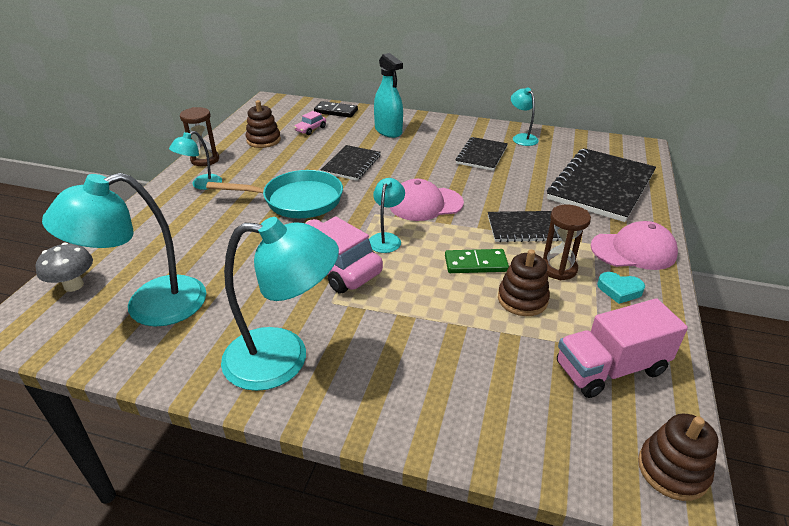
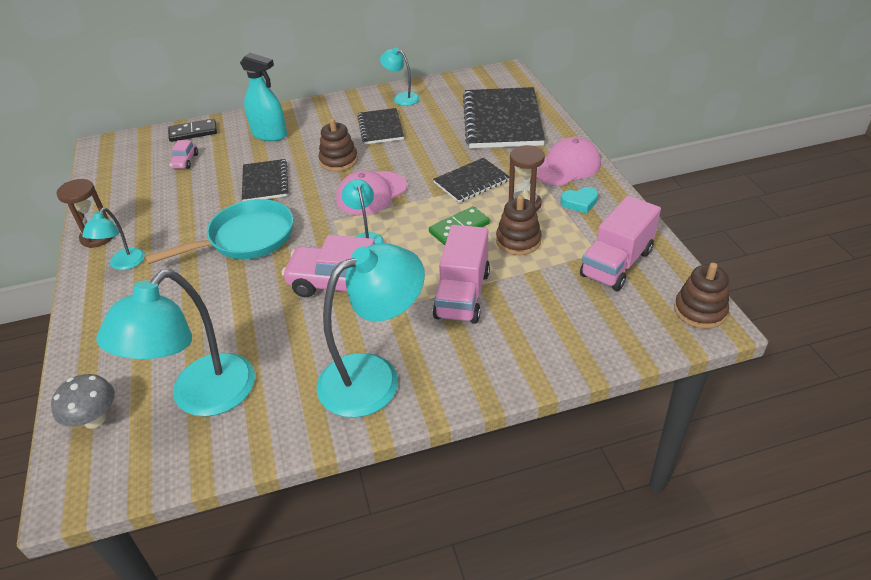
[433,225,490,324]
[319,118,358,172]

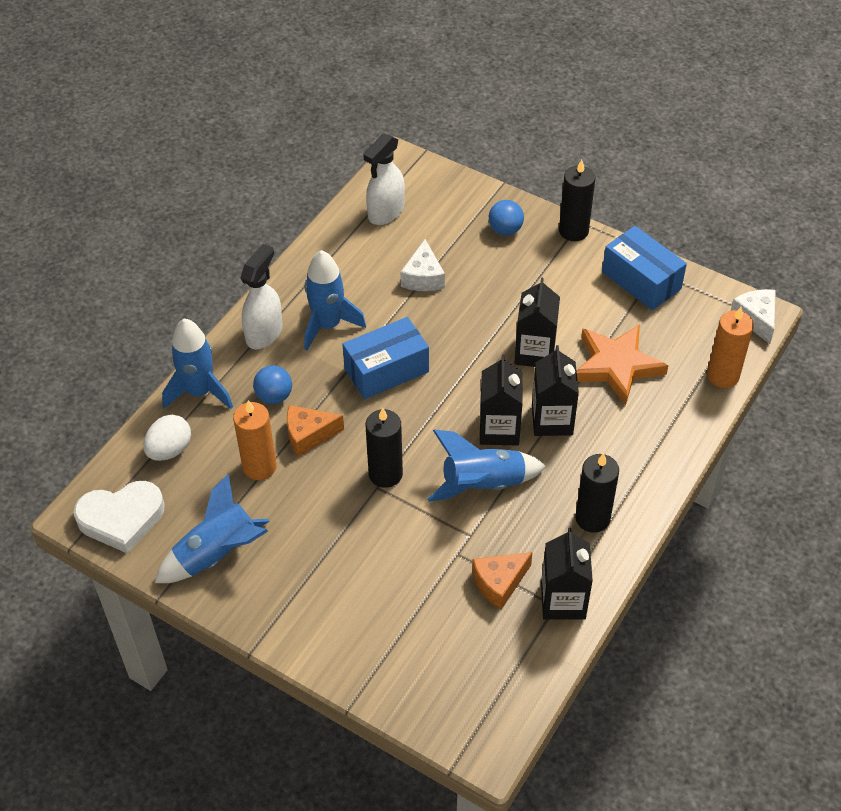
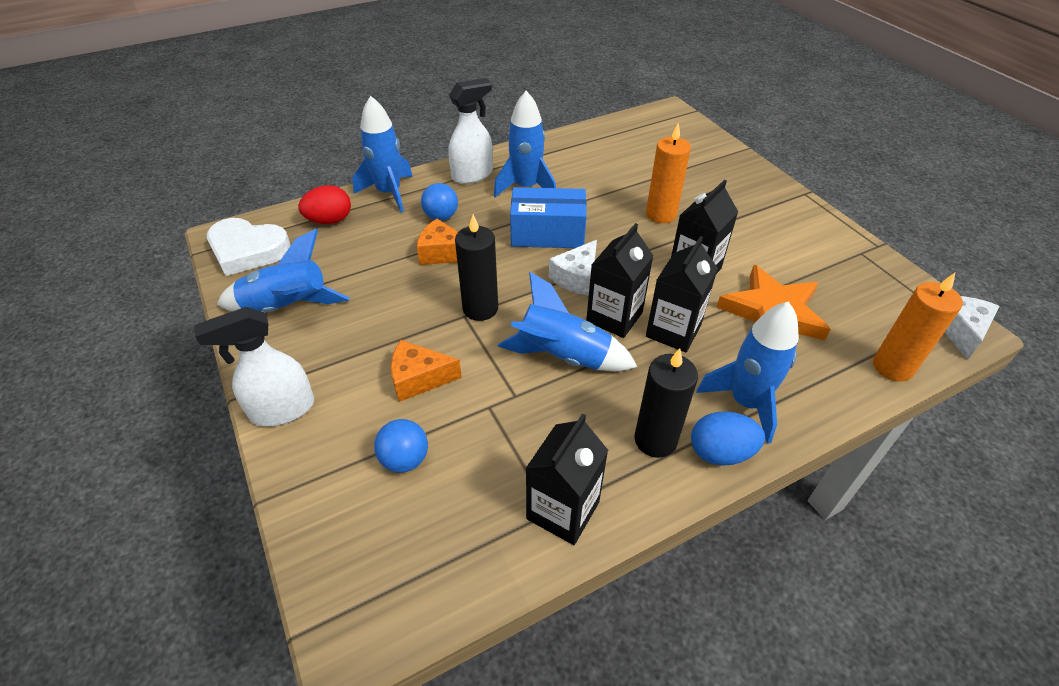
[559,160,595,241] (first image)
[602,226,687,310] (first image)
[691,411,765,466]
[696,302,799,444]
[646,123,691,223]
[194,307,314,426]
[549,240,597,296]
[391,340,462,402]
[374,419,428,473]
[298,185,351,224]

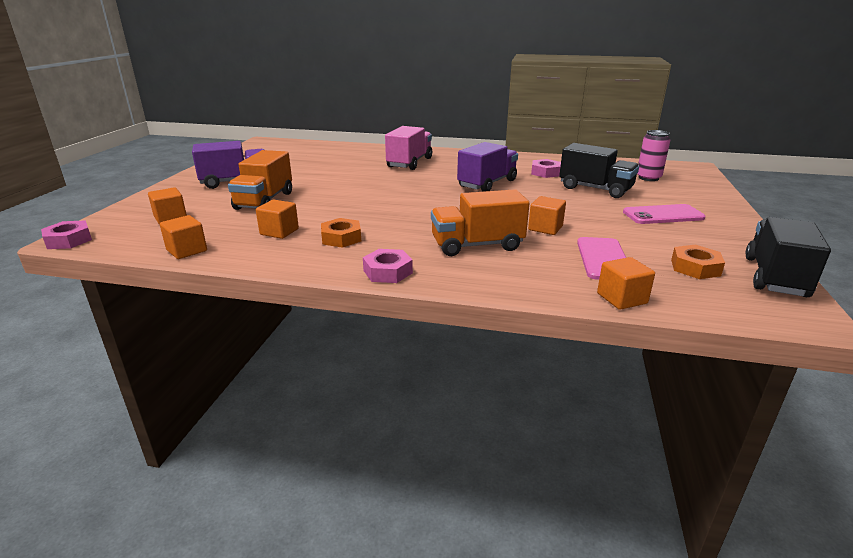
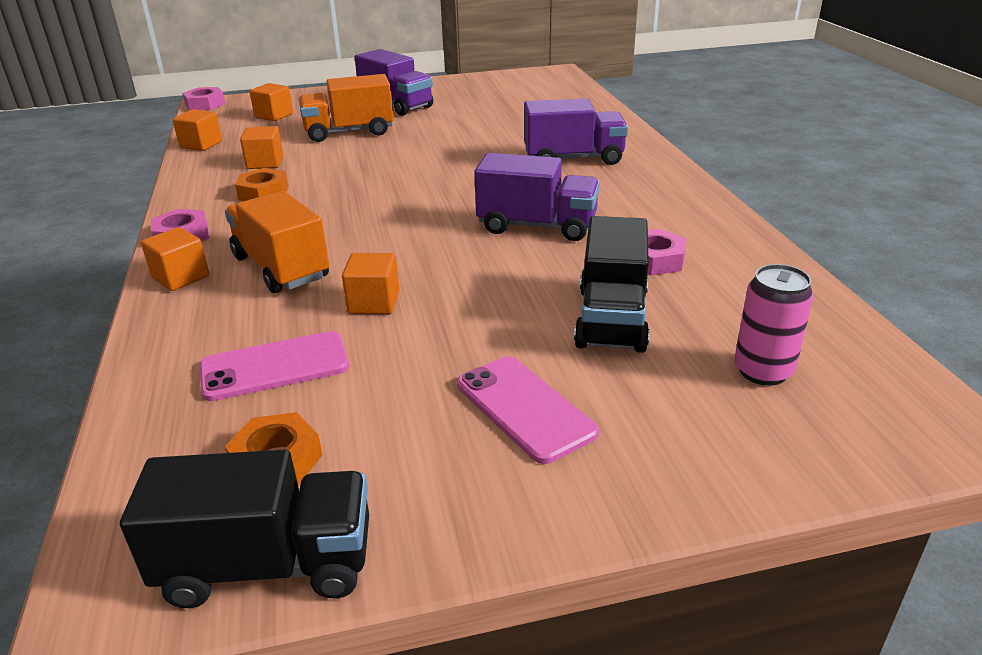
[141,227,209,291]
[524,98,628,165]

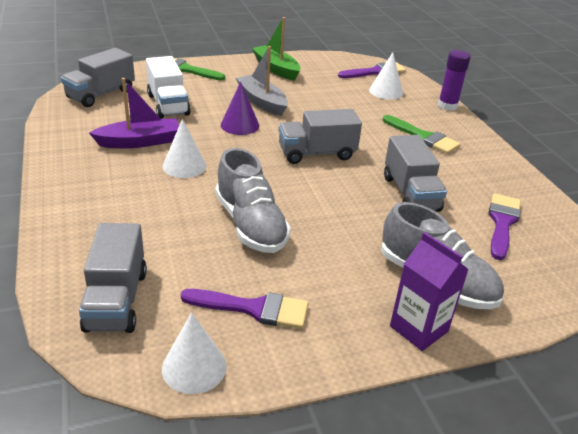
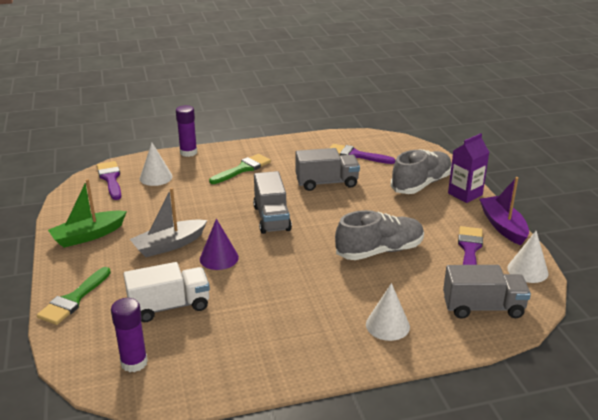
[479,177,529,245]
[366,283,410,341]
[111,298,148,372]

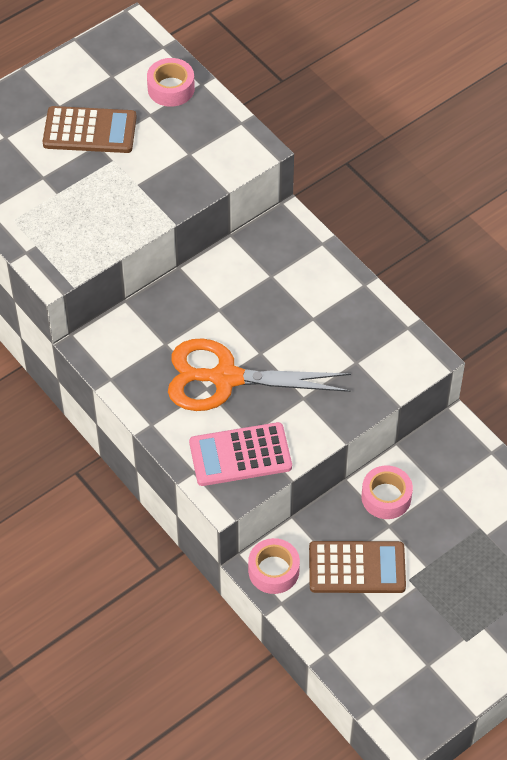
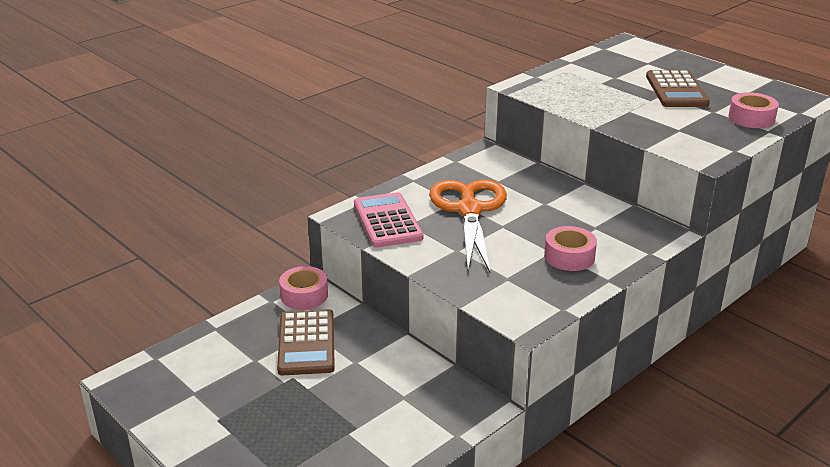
[544,226,597,271]

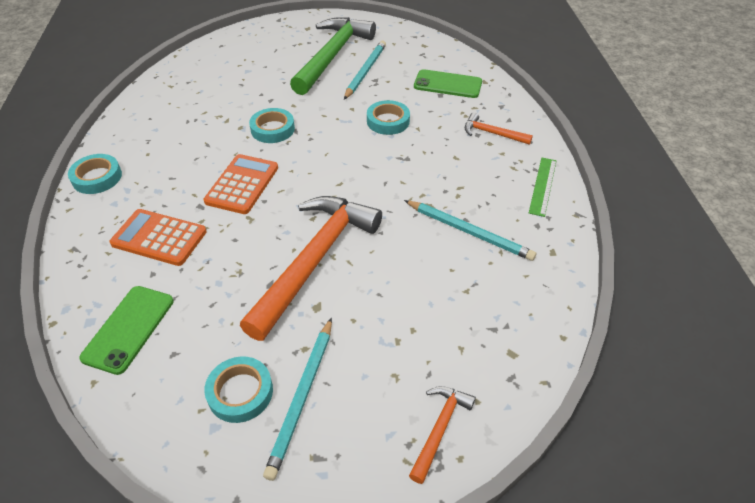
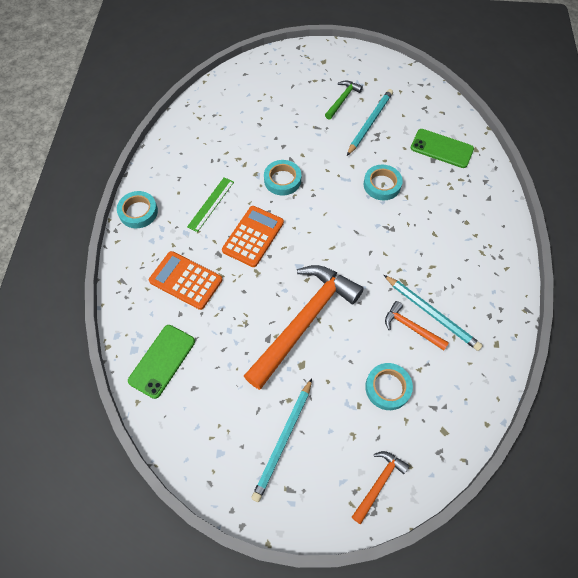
[365,363,413,410]
[385,301,449,350]
[187,177,234,232]
[325,81,363,119]

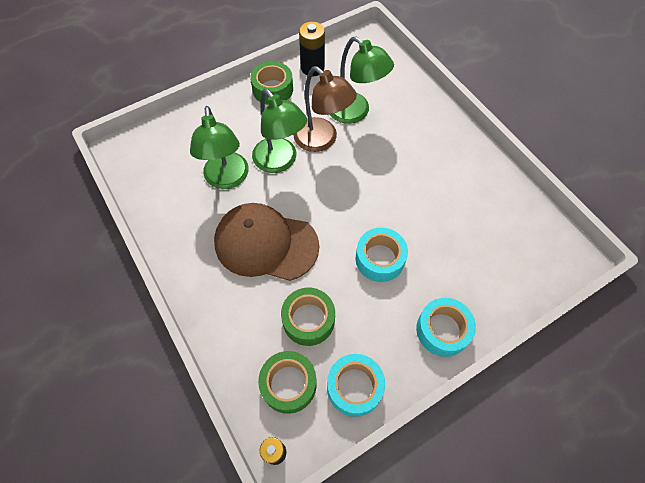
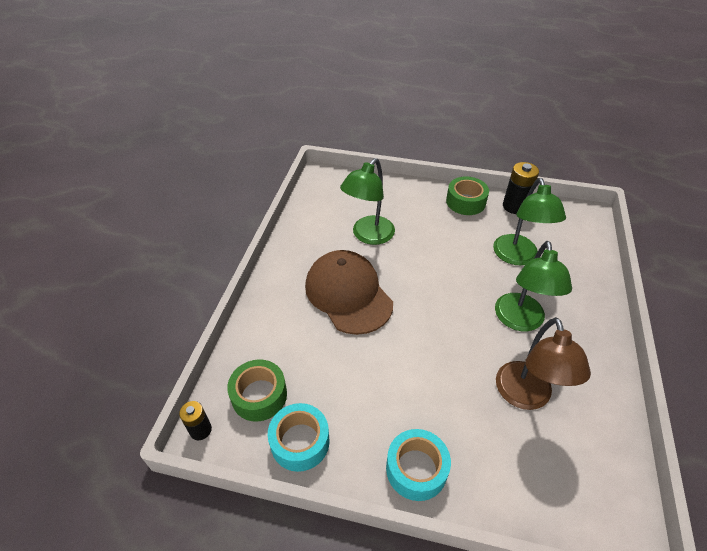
[281,288,335,346] (first image)
[356,228,408,282] (first image)
[495,241,572,331]
[496,317,591,410]

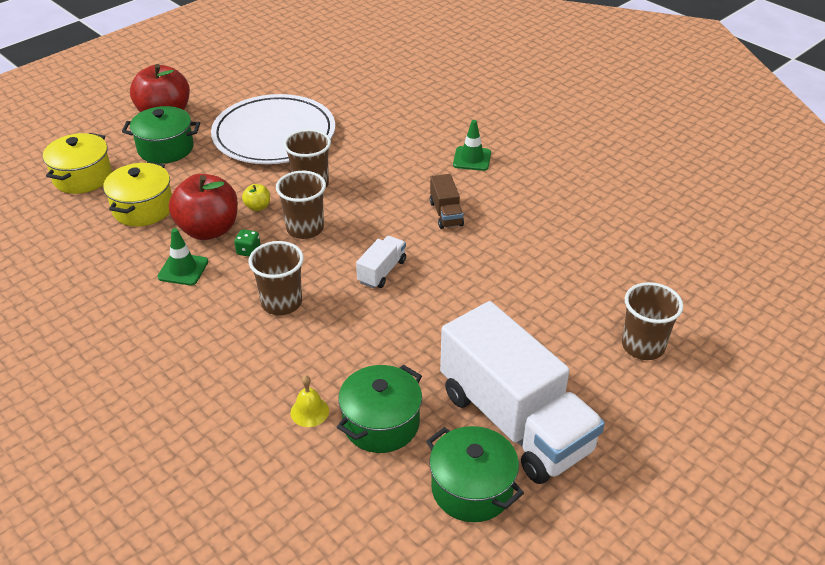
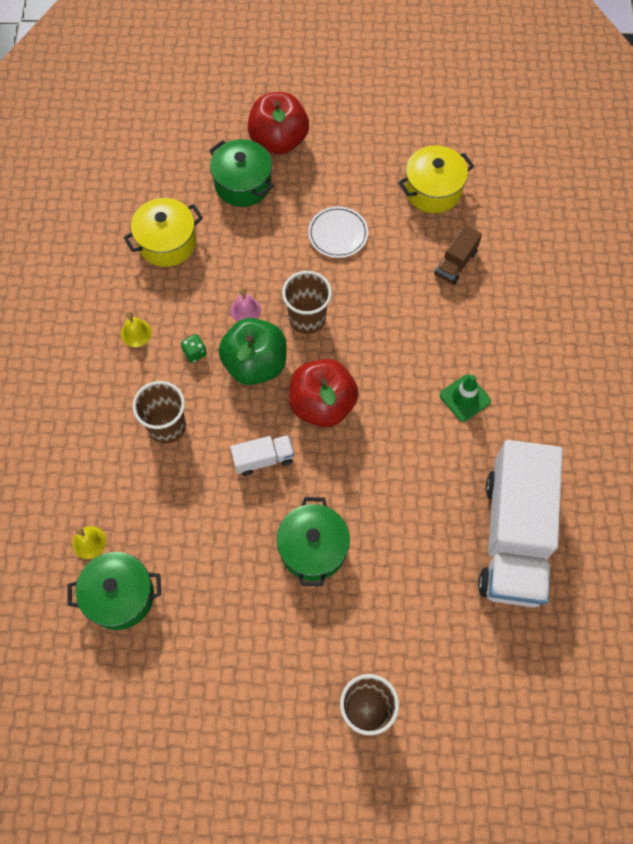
[398,146,474,213]
[289,359,359,427]
[276,497,350,586]
[434,225,482,285]
[478,440,563,607]
[121,311,152,347]
[230,287,261,322]
[218,318,287,385]
[308,206,368,258]

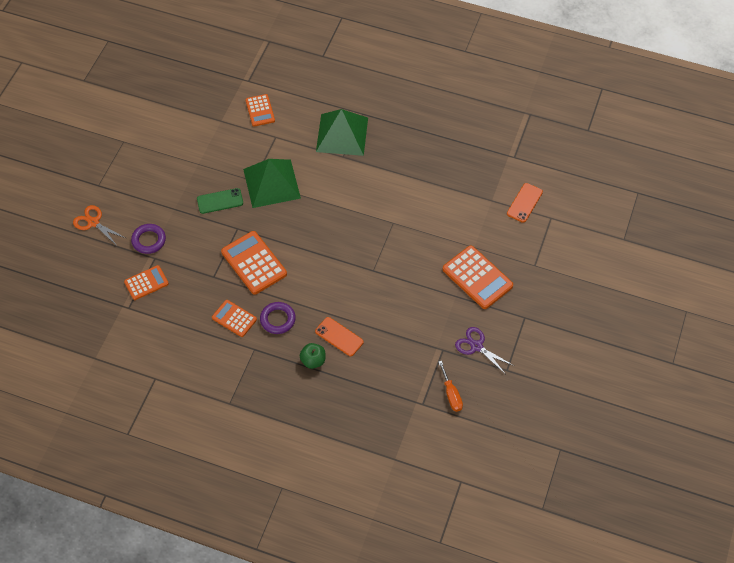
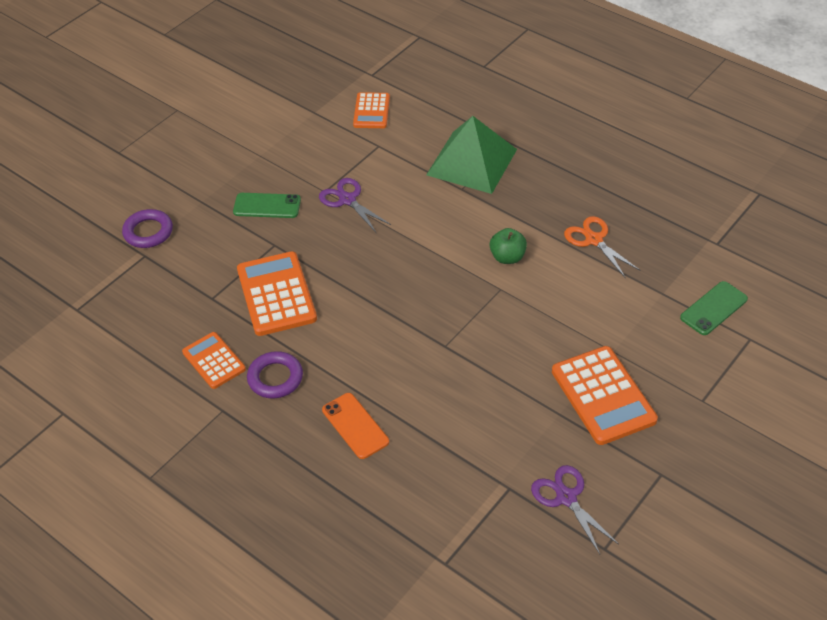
[124,265,169,300] (first image)
[438,361,463,412] (first image)
[564,216,641,278]
[490,228,527,264]
[319,178,391,232]
[680,281,748,335]

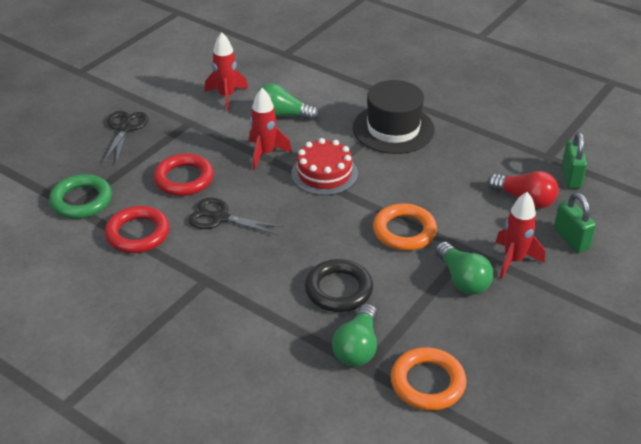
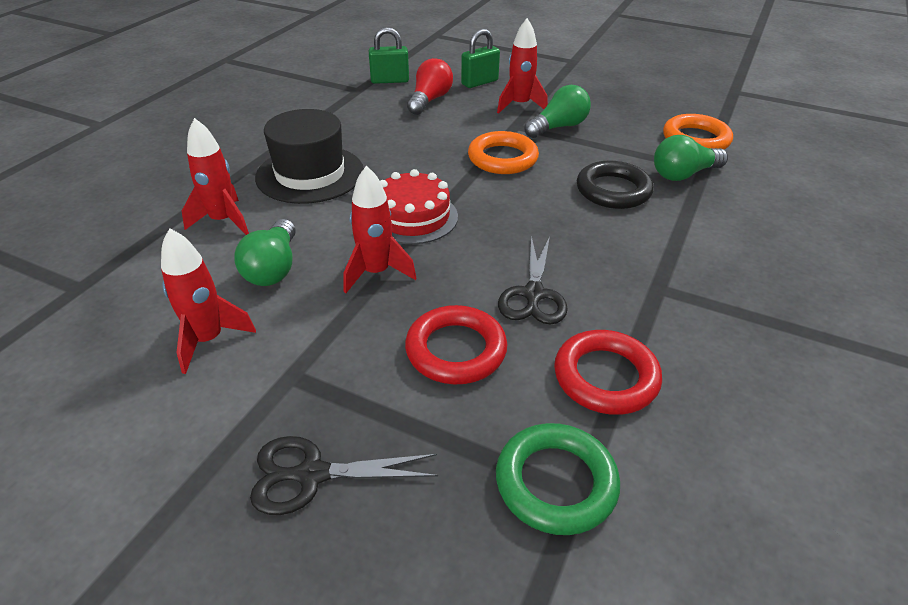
[182,118,249,235]
[654,135,728,181]

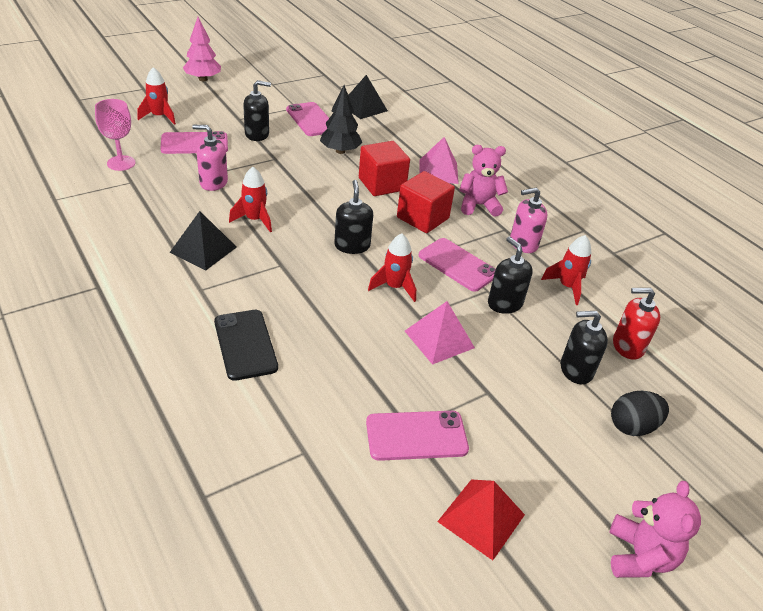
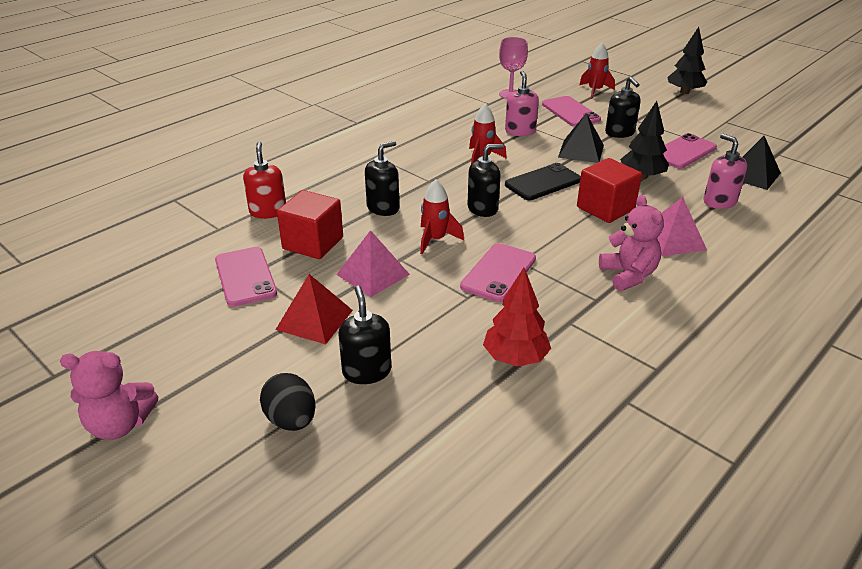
[558,113,604,163]
[505,163,581,200]
[277,190,343,259]
[275,274,353,344]
[365,141,399,216]
[703,134,747,209]
[243,142,286,219]
[483,267,551,366]
[667,27,707,94]

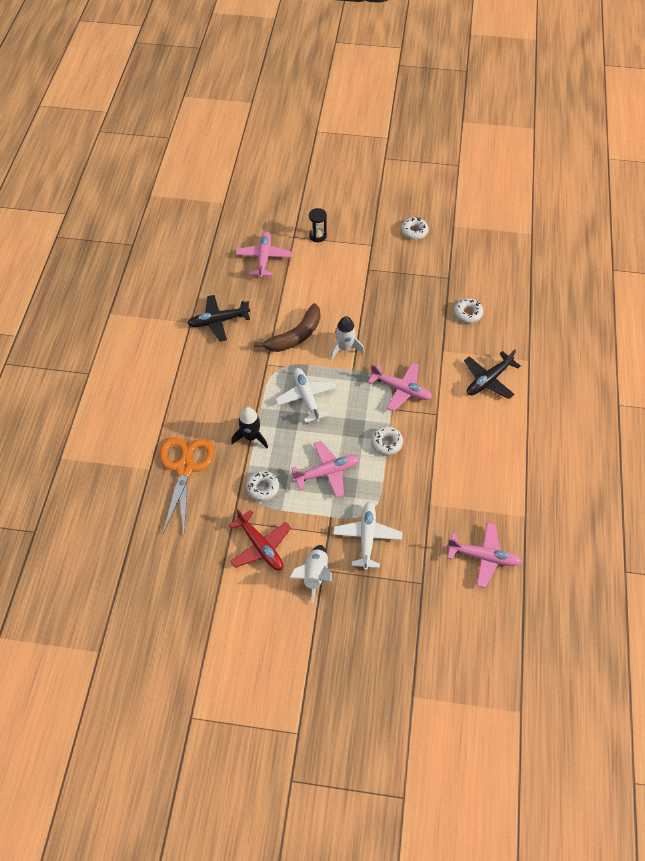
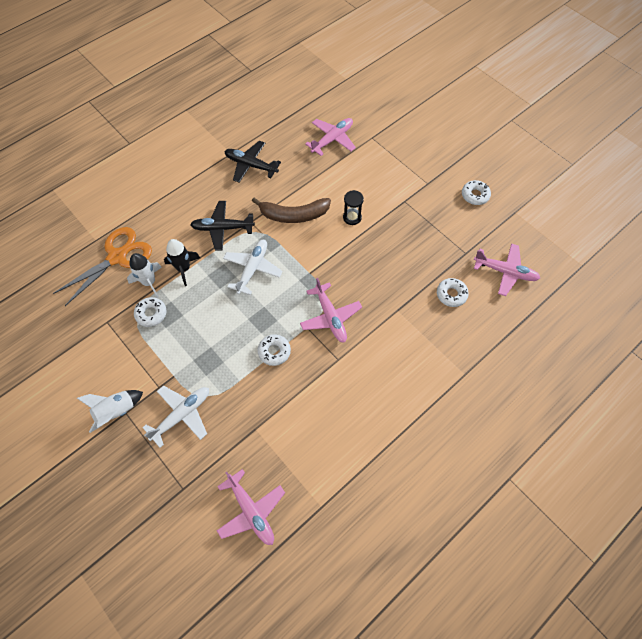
[229,509,291,571] (first image)
[474,243,540,296]
[343,190,364,225]
[127,253,162,298]
[190,201,255,250]

